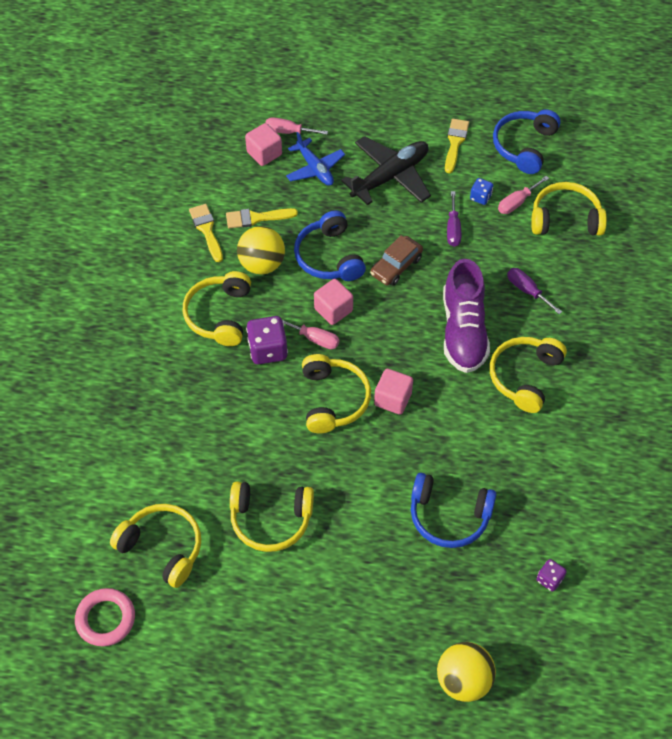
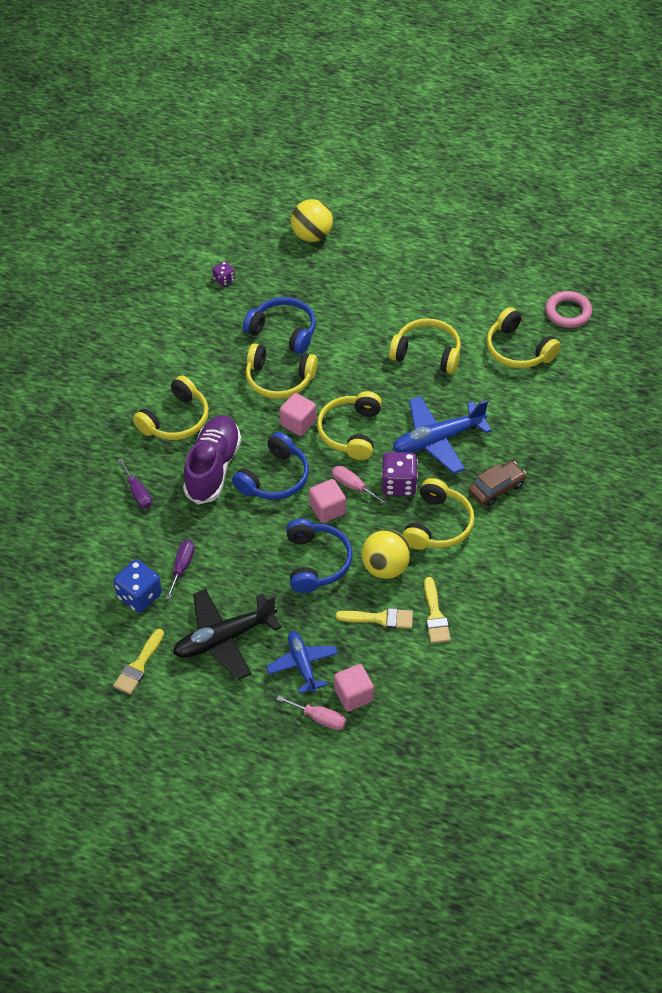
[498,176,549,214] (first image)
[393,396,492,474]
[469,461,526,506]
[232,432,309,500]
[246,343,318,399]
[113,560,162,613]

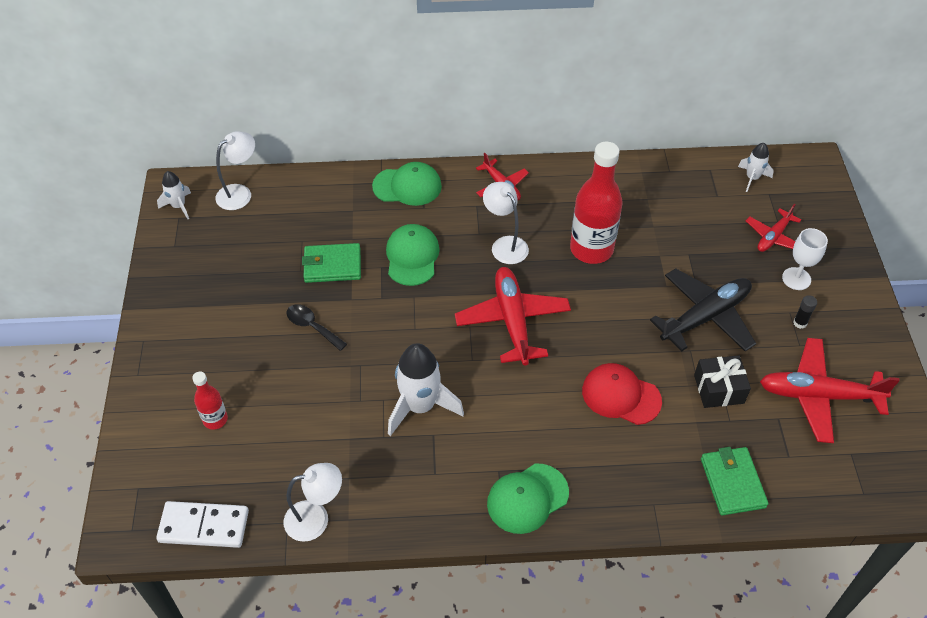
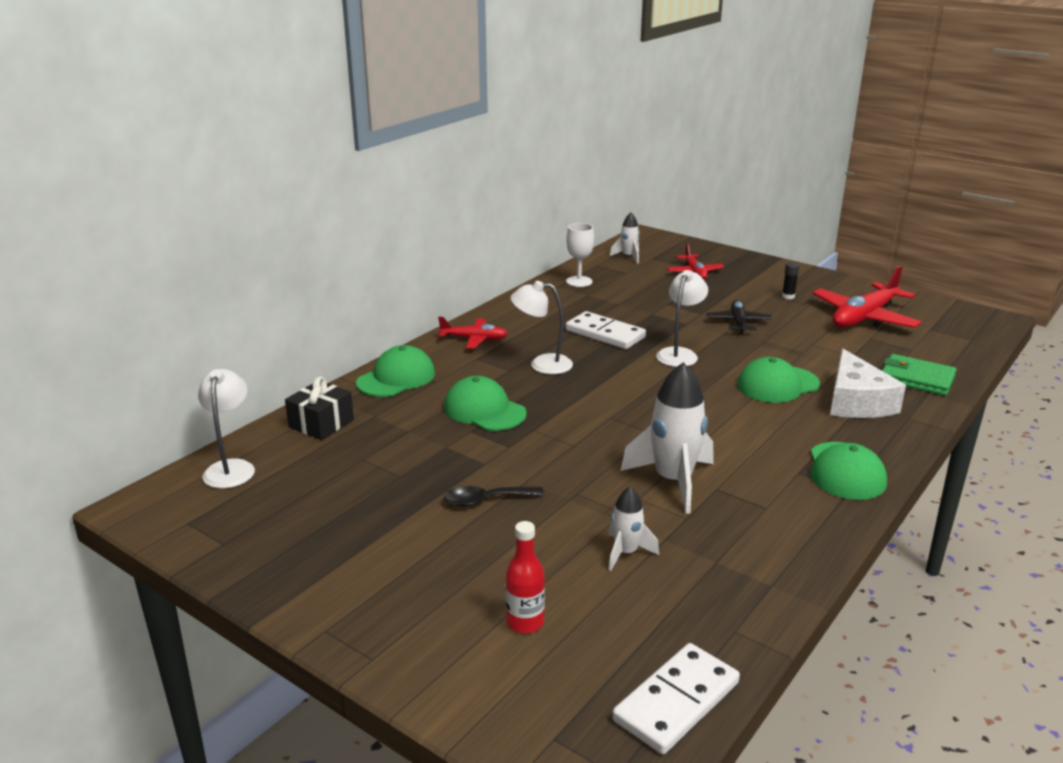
[302,243,361,283] (first image)
[455,267,571,366] (first image)
[830,349,906,418]
[609,487,659,571]
[656,270,708,367]
[285,376,354,440]
[566,223,594,287]
[566,311,646,349]
[737,357,820,403]
[706,300,772,334]

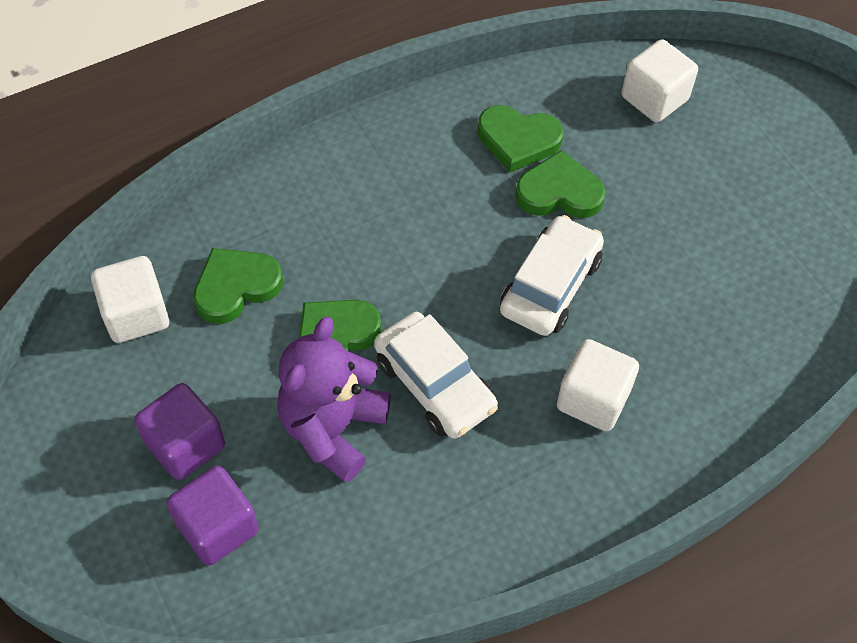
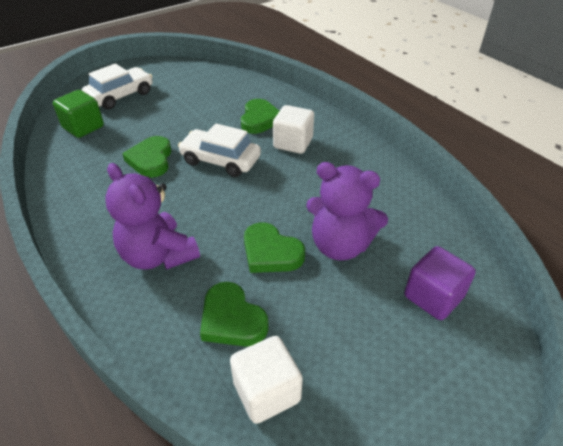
[134,383,225,480] (first image)
[106,163,200,270]
[82,63,153,110]
[241,99,279,134]
[53,90,104,138]

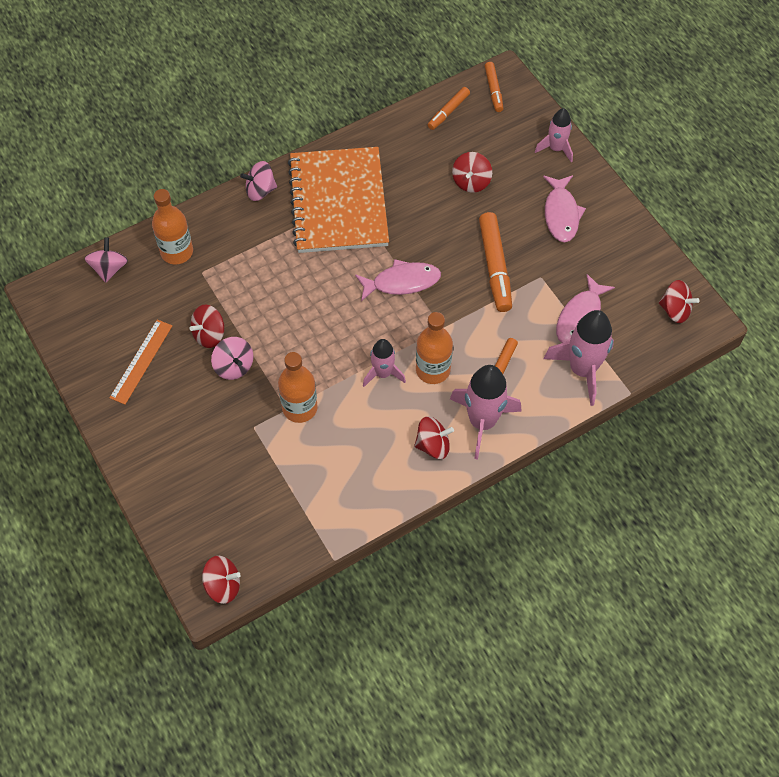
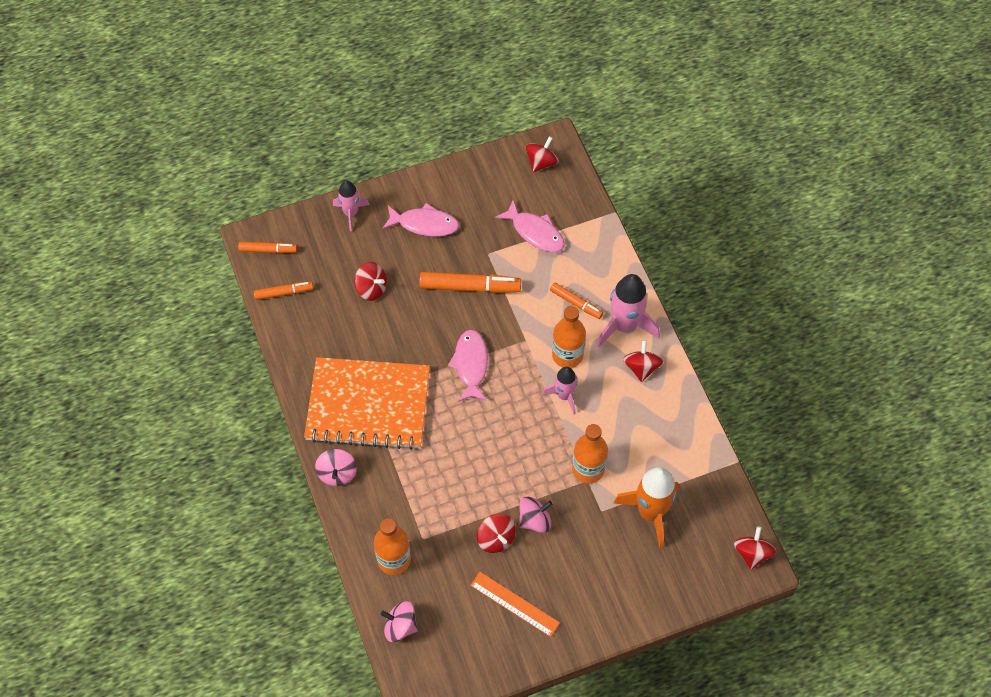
[544,310,614,406] (first image)
[614,467,679,548]
[254,281,313,300]

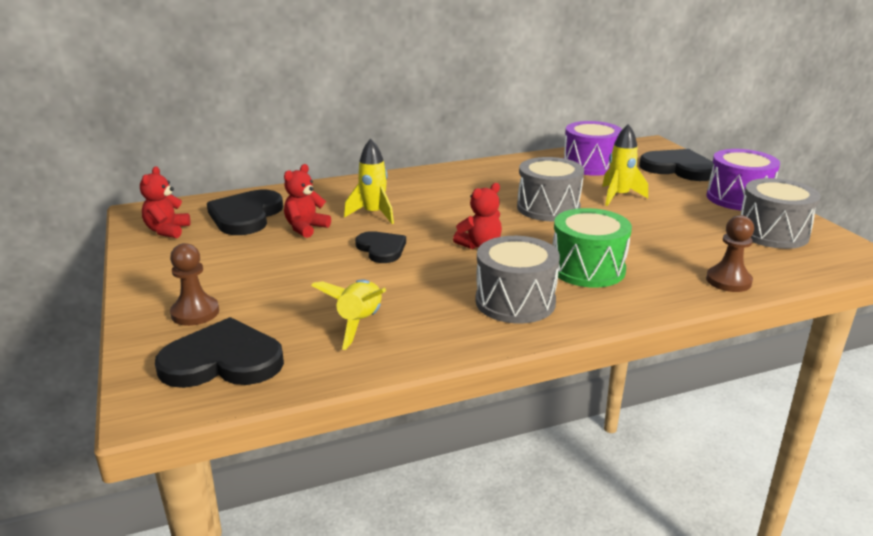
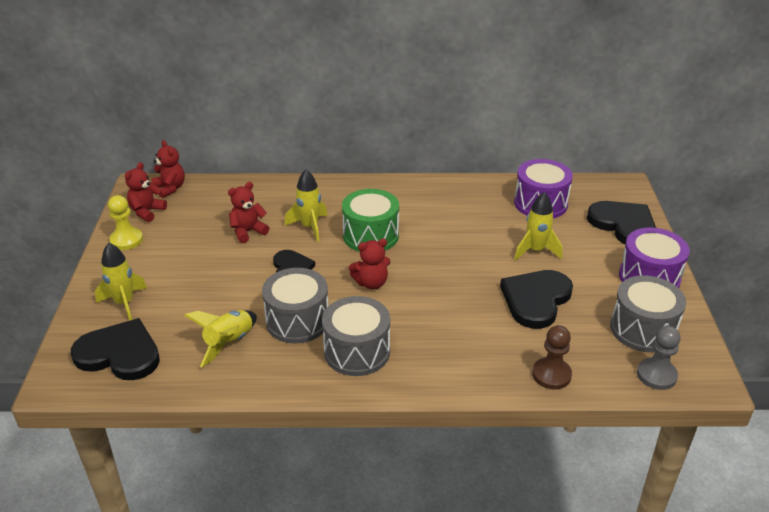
[108,195,143,250]
[152,140,185,198]
[637,326,681,390]
[500,270,573,329]
[262,268,329,343]
[342,189,399,252]
[95,243,147,321]

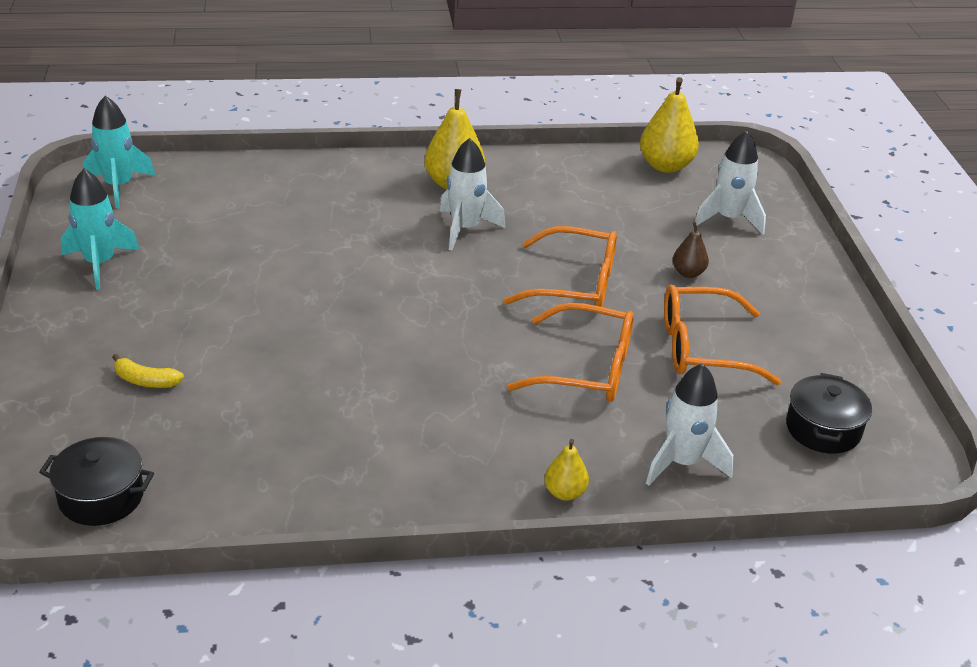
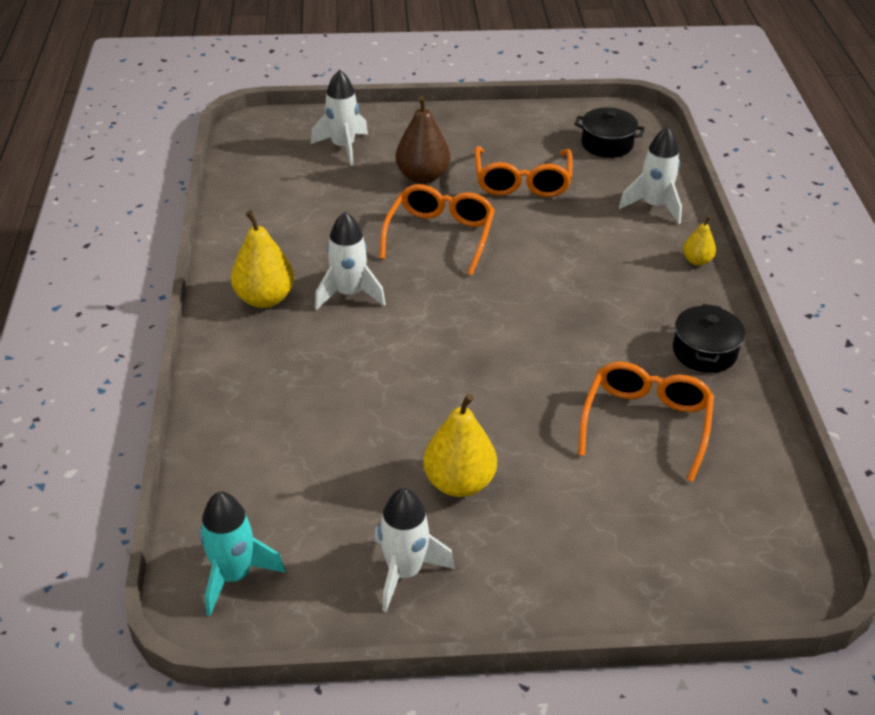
[112,354,184,388] (first image)
[673,304,745,373]
[578,362,714,482]
[423,394,497,497]
[374,488,455,612]
[396,96,450,184]

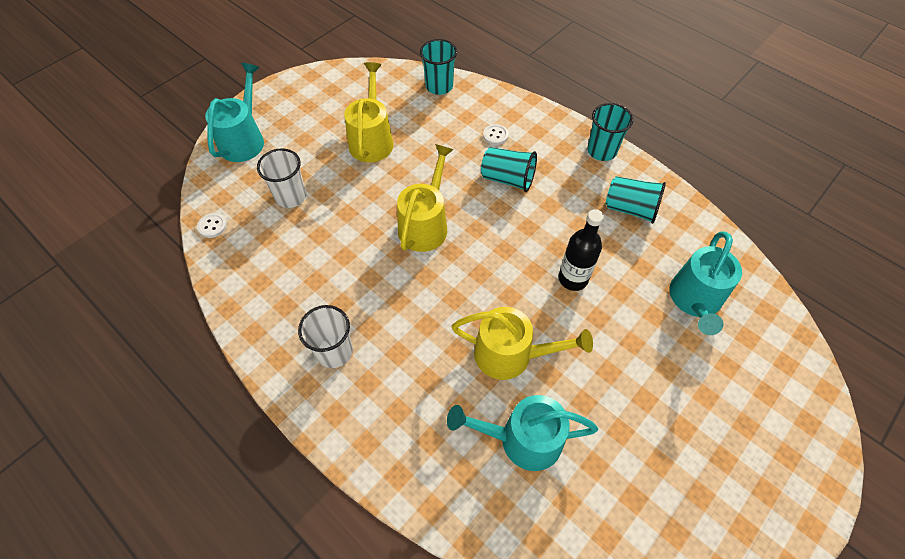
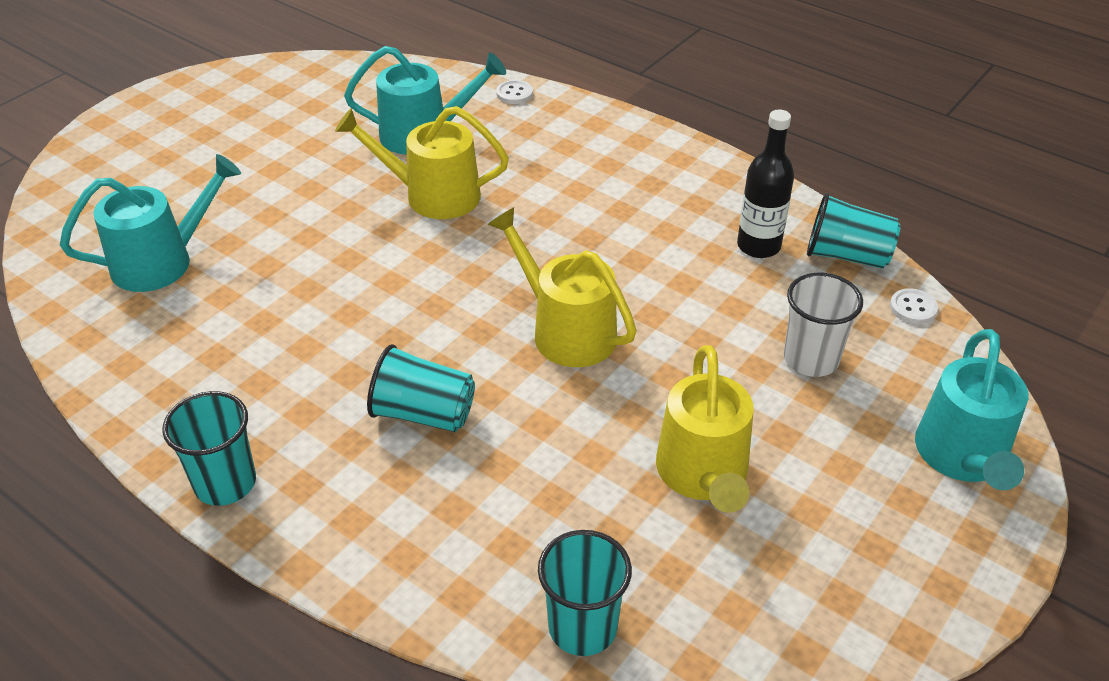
[298,305,353,368] (first image)
[496,80,533,104]
[737,109,794,258]
[807,193,901,269]
[487,207,637,367]
[60,154,241,292]

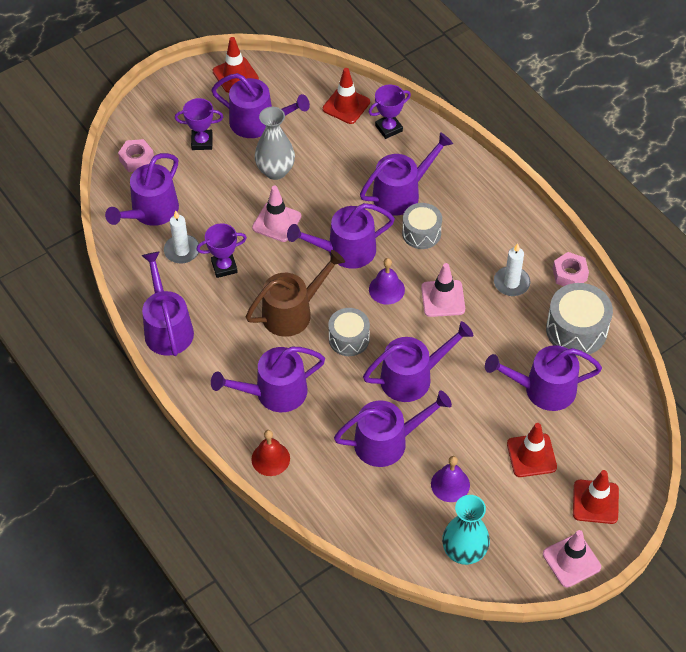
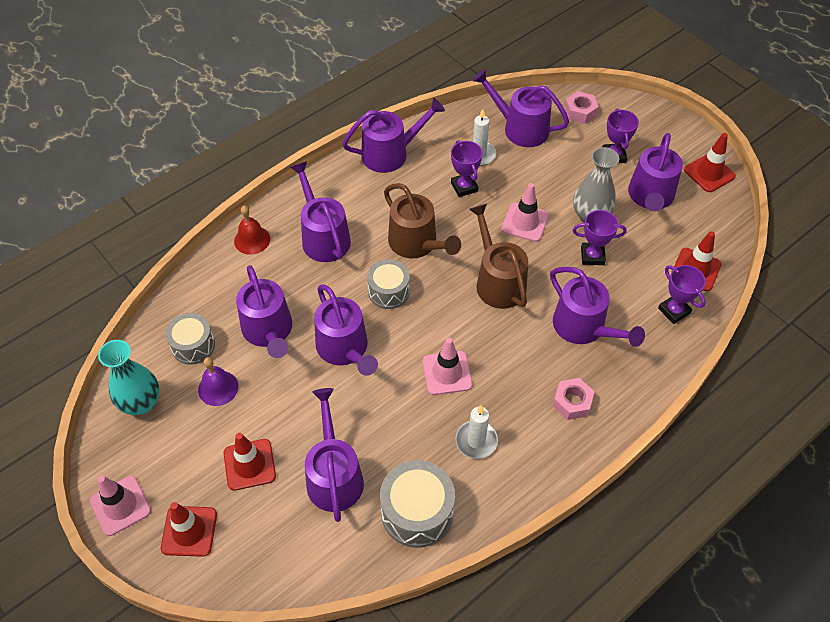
[369,258,405,305] (first image)
[573,210,627,265]
[165,313,215,365]
[553,378,595,420]
[469,204,528,309]

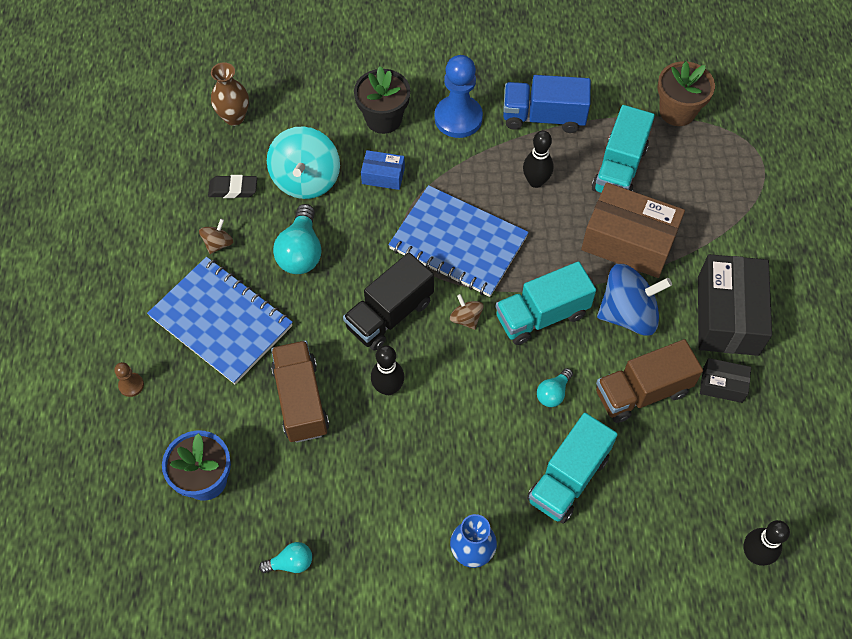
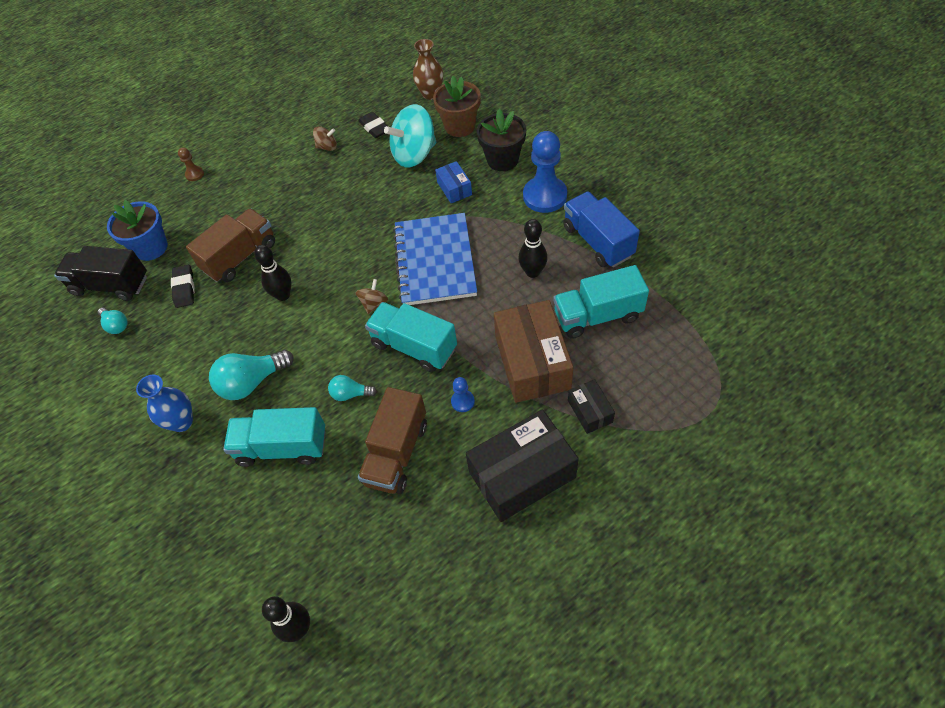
[147,257,293,384] (first image)
[171,265,195,308]
[209,350,294,400]
[54,246,147,301]
[433,76,481,137]
[568,379,615,434]
[451,377,475,412]
[358,387,427,494]

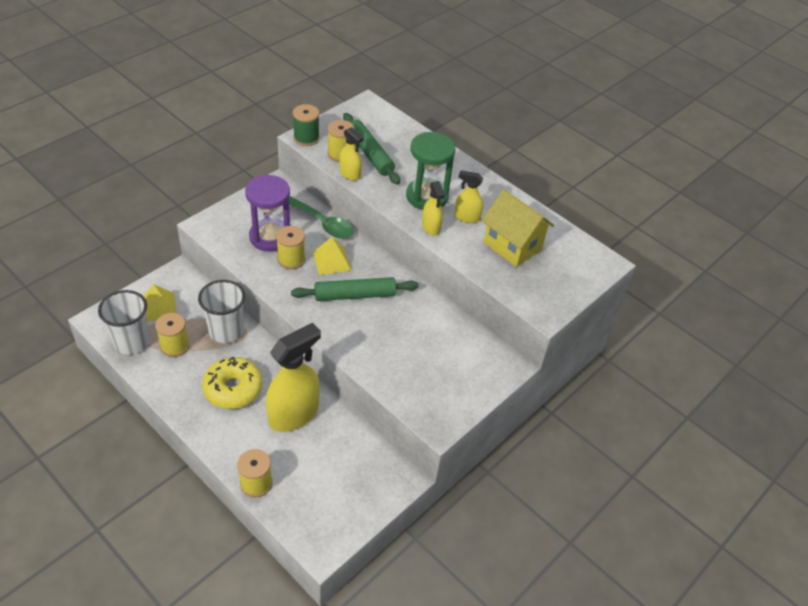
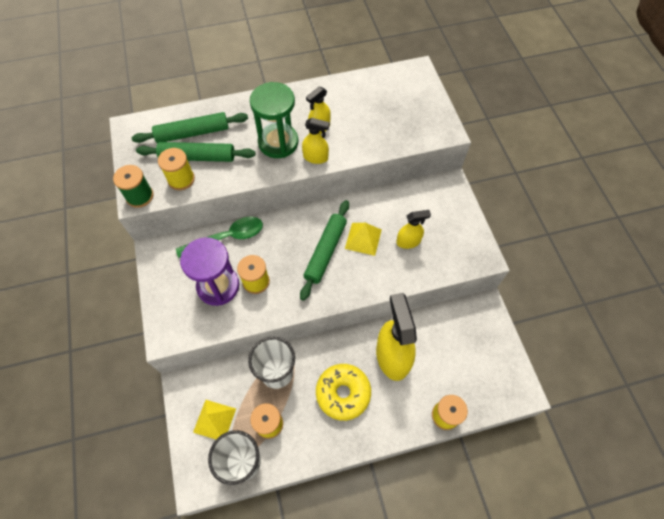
[482,189,554,267] (first image)
[132,112,248,143]
[345,223,382,256]
[396,210,431,249]

